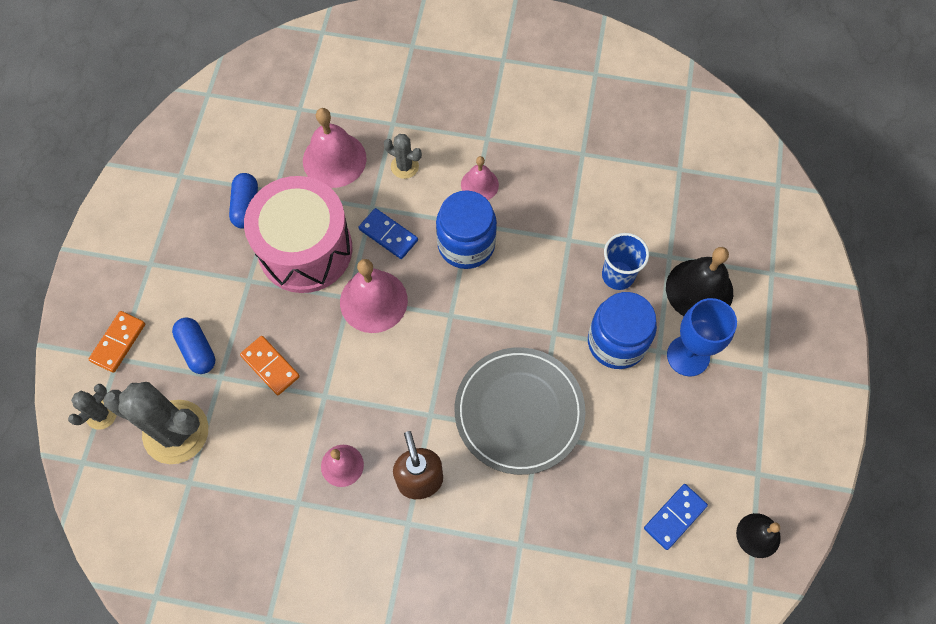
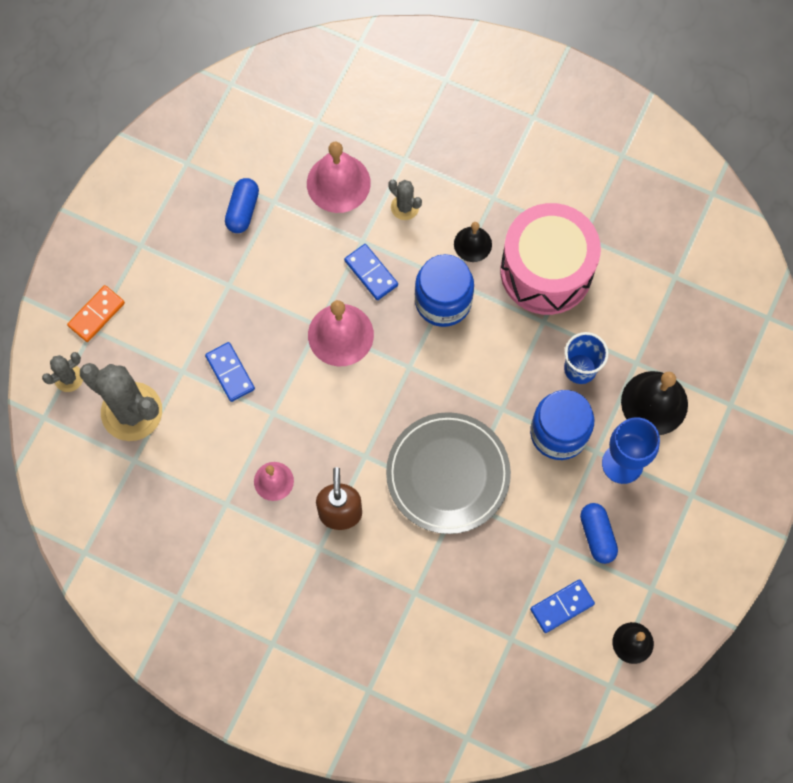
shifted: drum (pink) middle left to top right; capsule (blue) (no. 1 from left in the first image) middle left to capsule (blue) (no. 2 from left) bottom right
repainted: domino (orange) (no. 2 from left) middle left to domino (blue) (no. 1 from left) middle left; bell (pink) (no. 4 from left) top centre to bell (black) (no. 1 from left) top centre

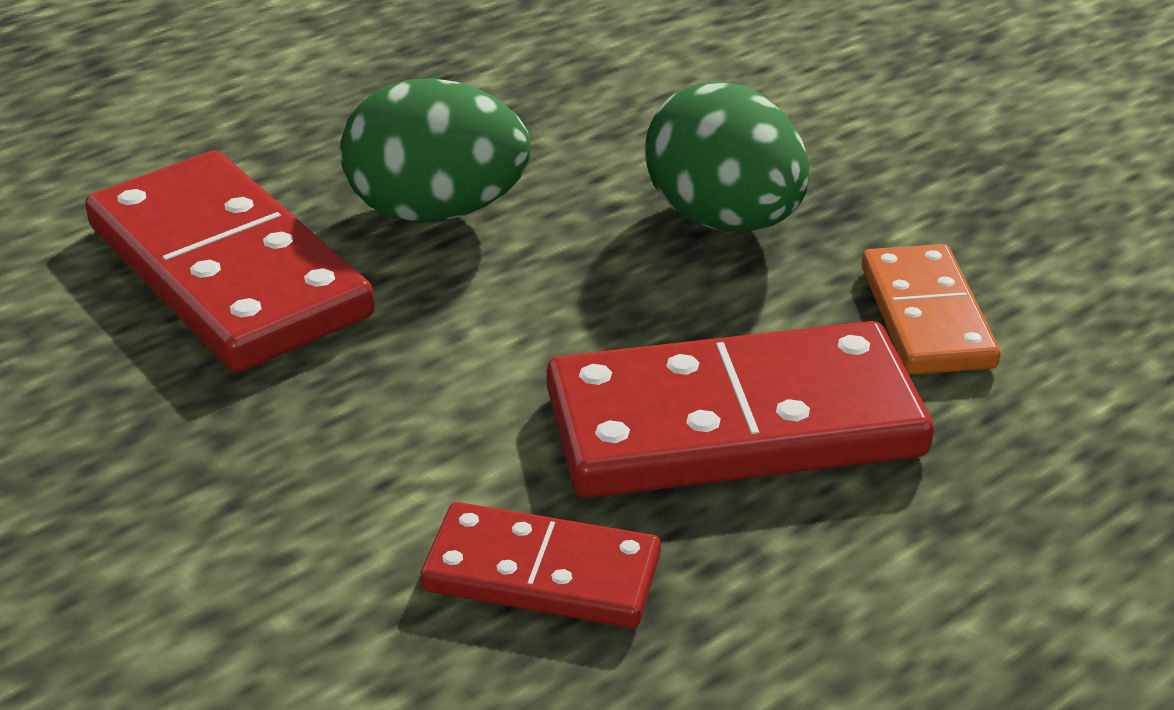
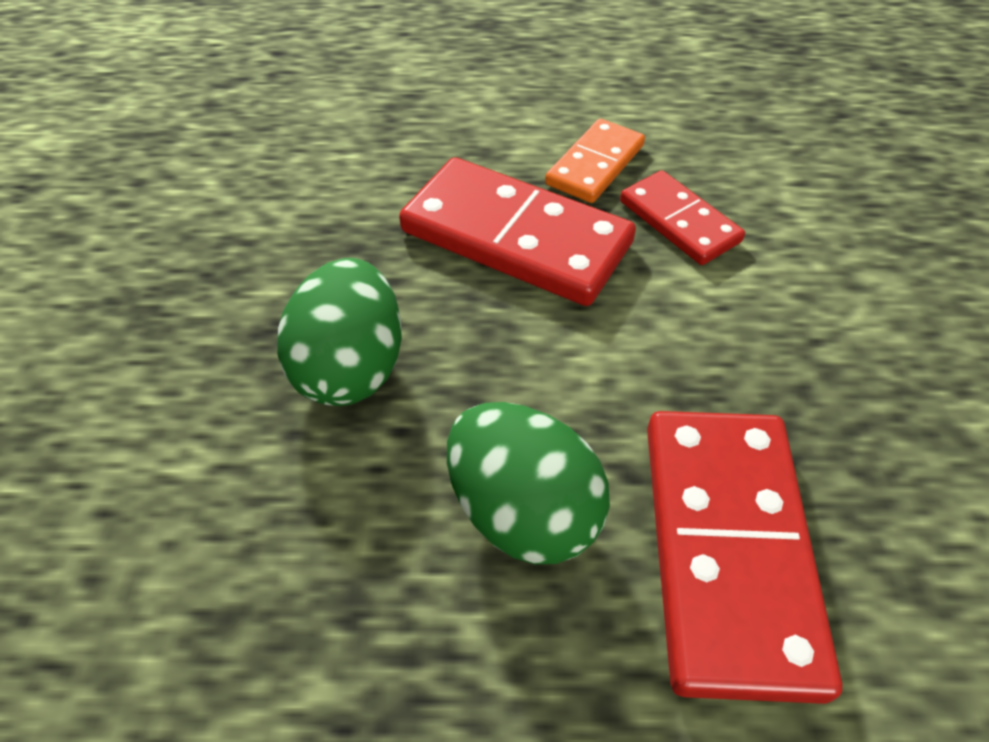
shifted: domino (orange) middle right to top centre

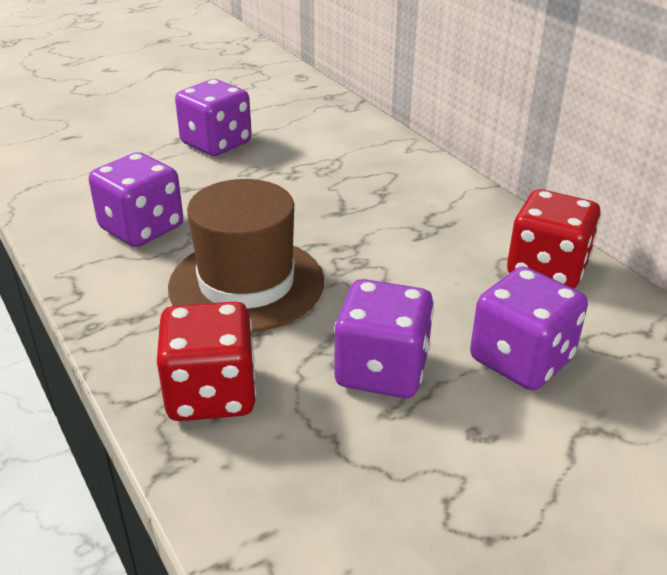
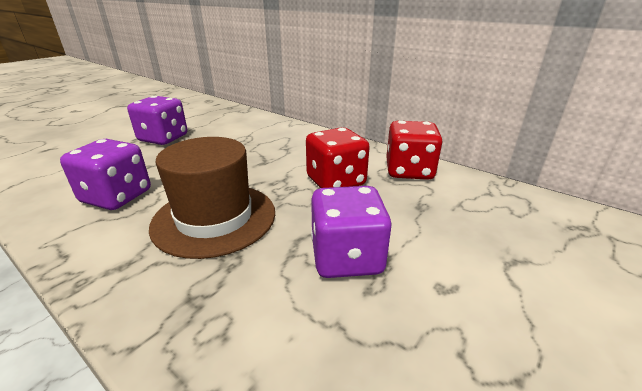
gone: dice (purple) (no. 4 from left) middle right
shifted: dice (red) (no. 1 from left) middle left to centre

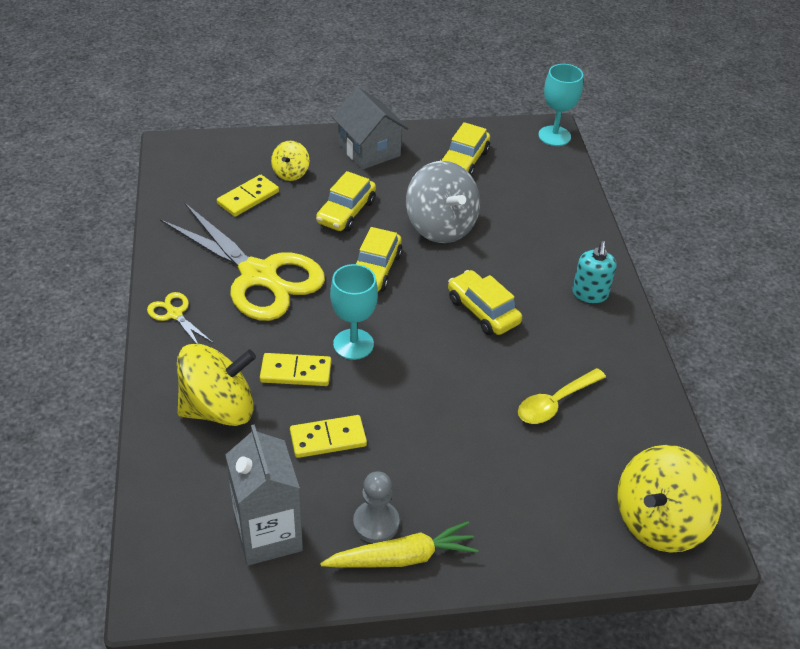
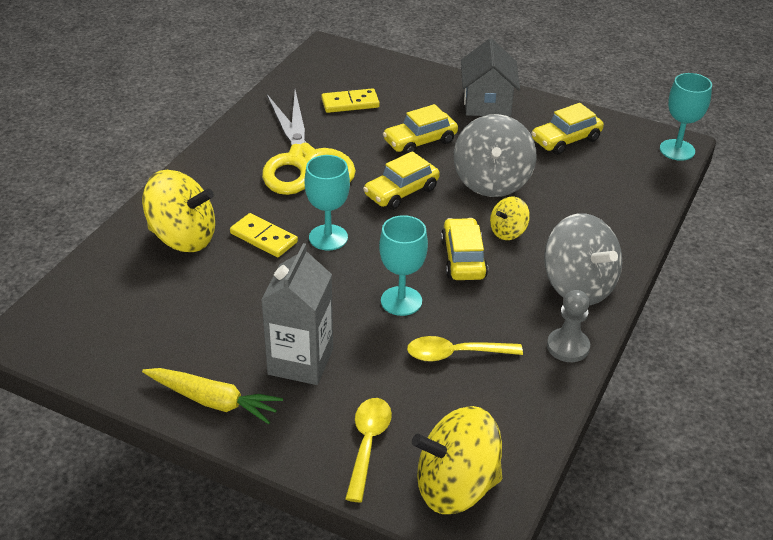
gone: scissors (yellow) (no. 1 from left) middle left; domino (yellow) (no. 3 from left) bottom centre
new: spoon (yellow) (no. 1 from left) bottom centre; goblet (turquoise) (no. 2 from left) centre
shifted: carton (grey) bottom left to centre; spinning top (yellow) (no. 2 from left in the first image) top centre to spinning top (yellow) (no. 3 from left) centre; pawn (grey) bottom centre to middle right
swapped: soap dispenser (turquoise) middle right to spinning top (grey) (no. 2 from left) middle right

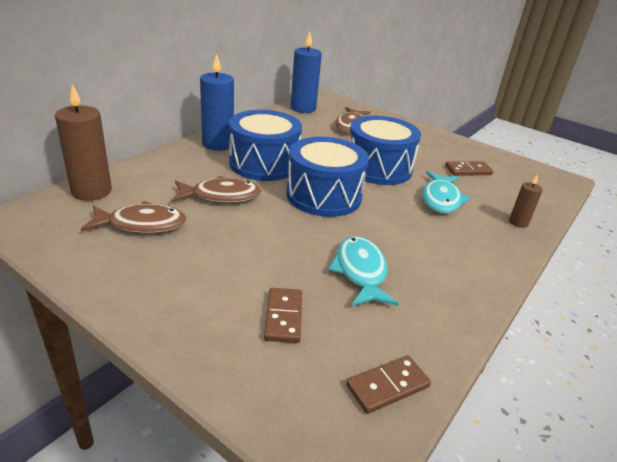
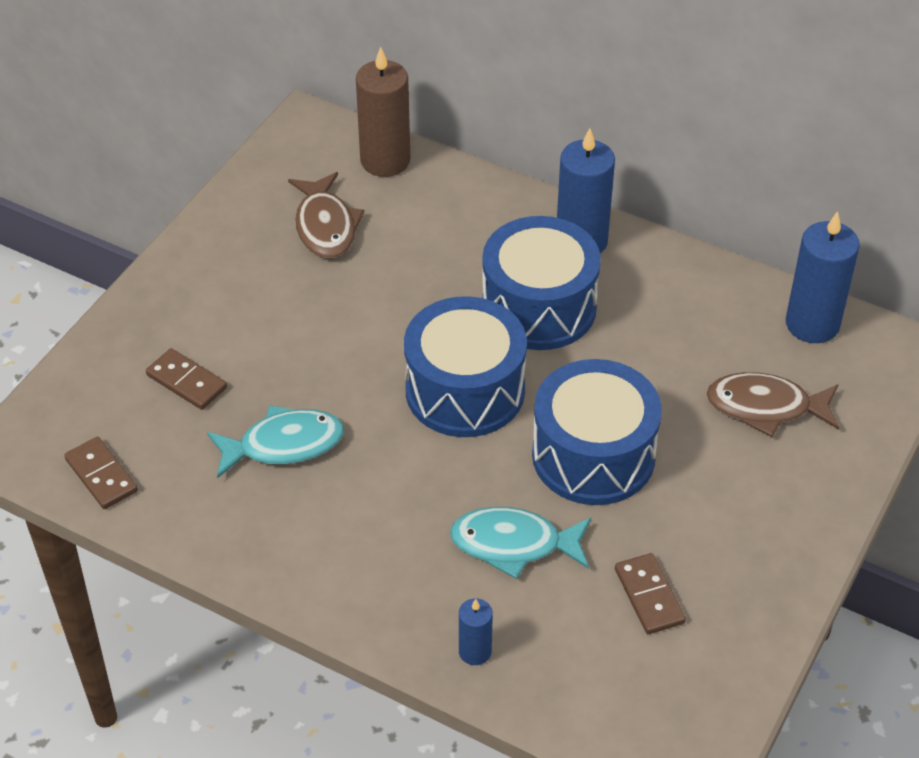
gone: fish (brown) (no. 2 from left) centre
repainted: candle (brown) (no. 2 from left) middle right to candle (blue) (no. 1 from left) bottom centre
rotated: domino (brown) (no. 1 from left in the first image) bottom centre = middle left 45 degrees clockwise

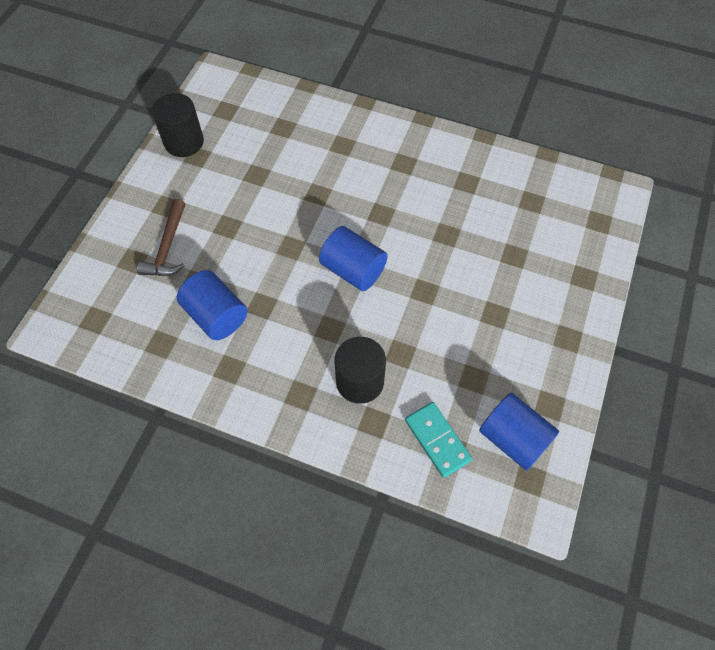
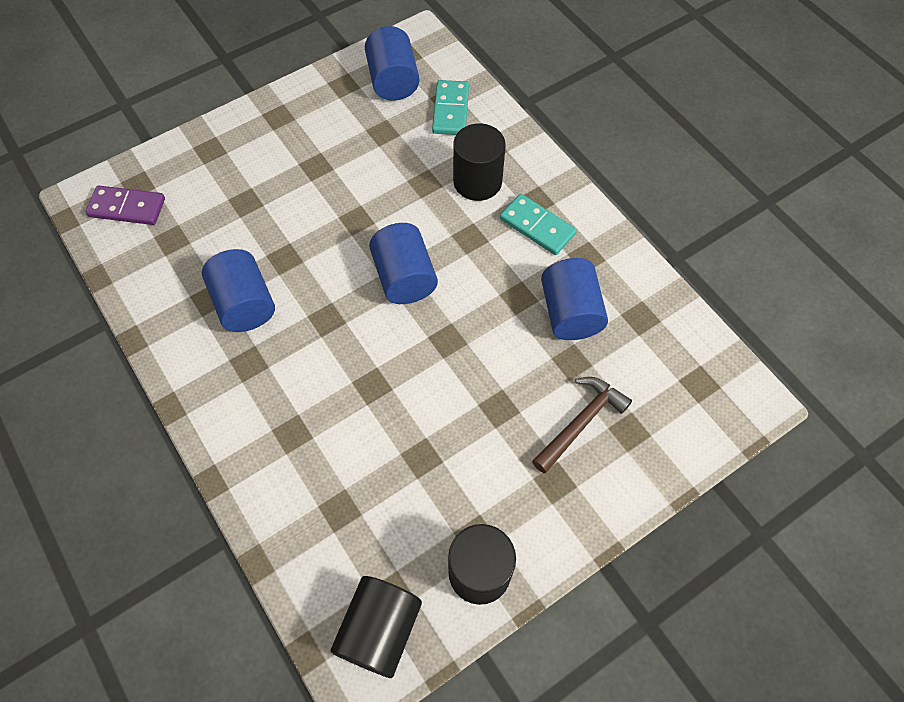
new: domino (purple) top left; cylinder (blue) (no. 1 from left) middle left; cylinder (black) (no. 1 from left) bottom centre; domino (turquoise) (no. 2 from left) top centre

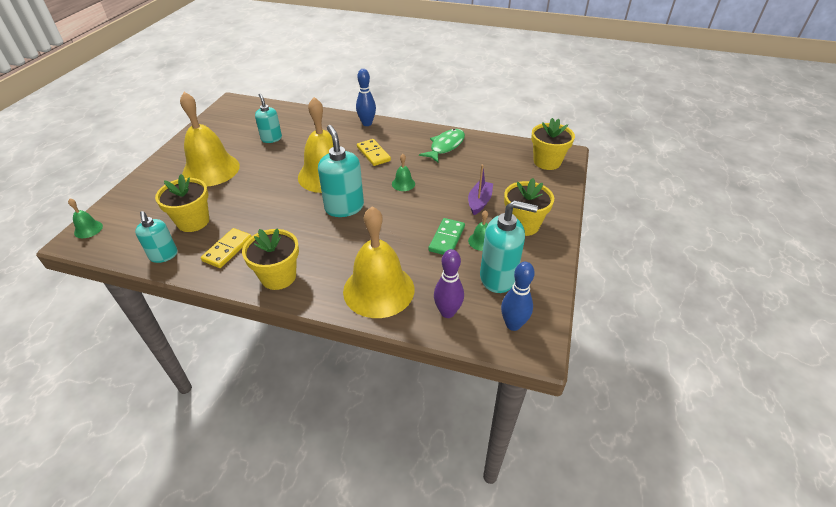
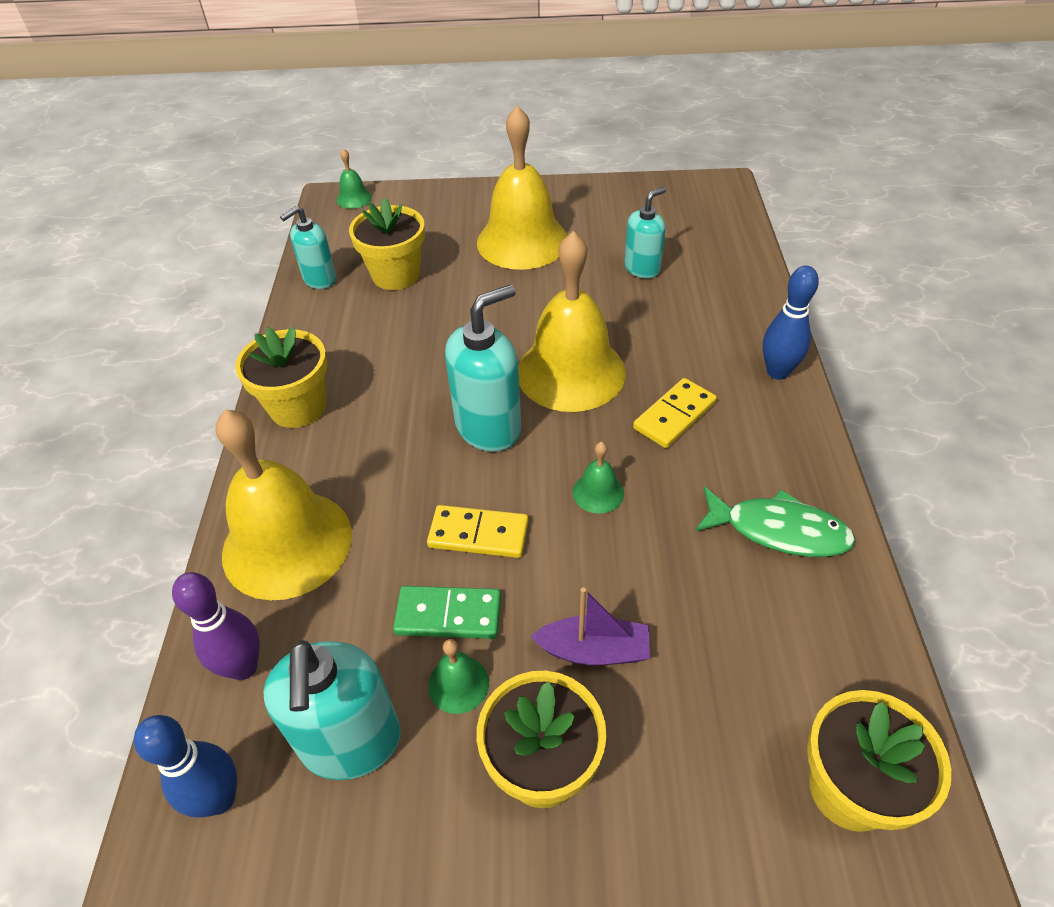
shifted: domino (yellow) (no. 1 from left) middle left to centre

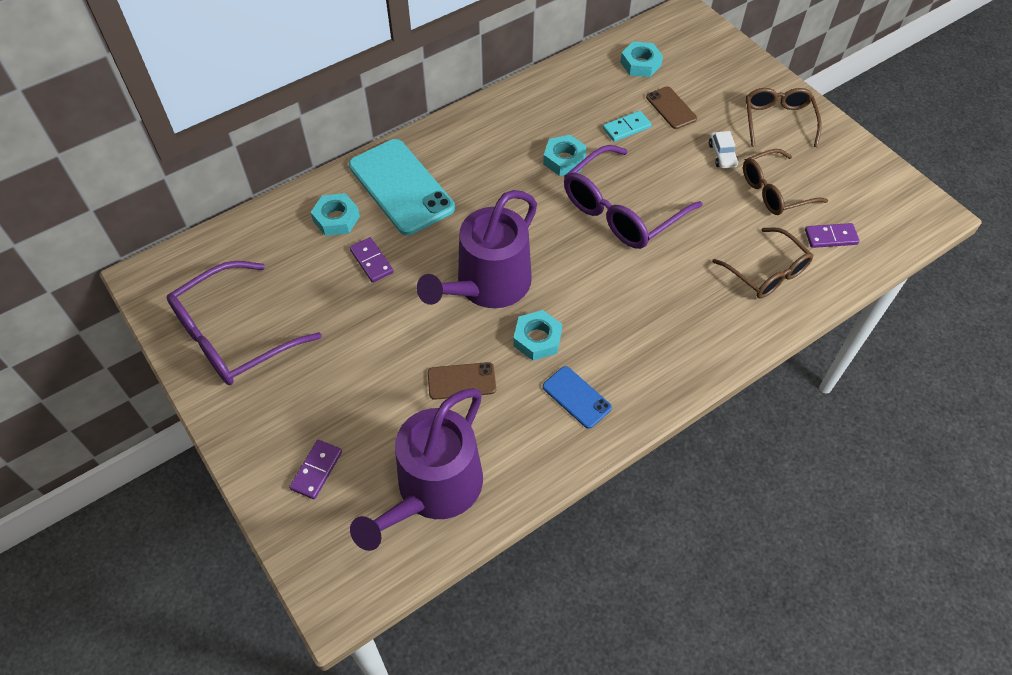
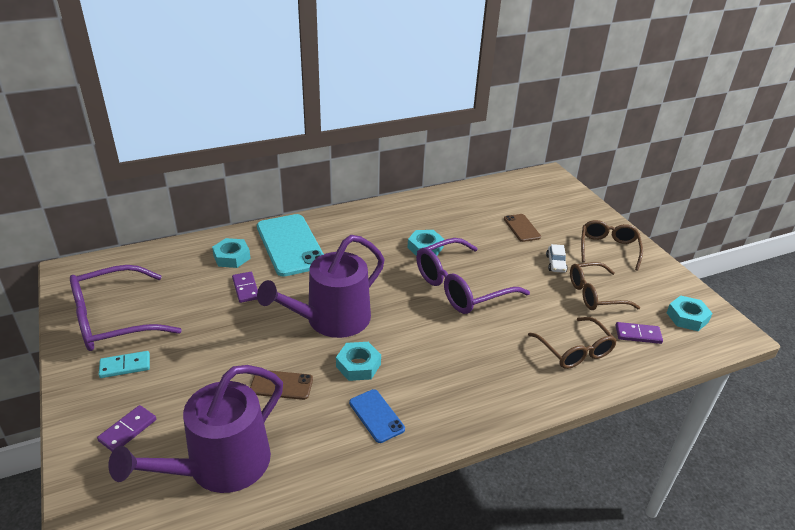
shifted: domino (turquoise) top centre to bottom left; nut (turquoise) (no. 4 from left) top centre to middle right

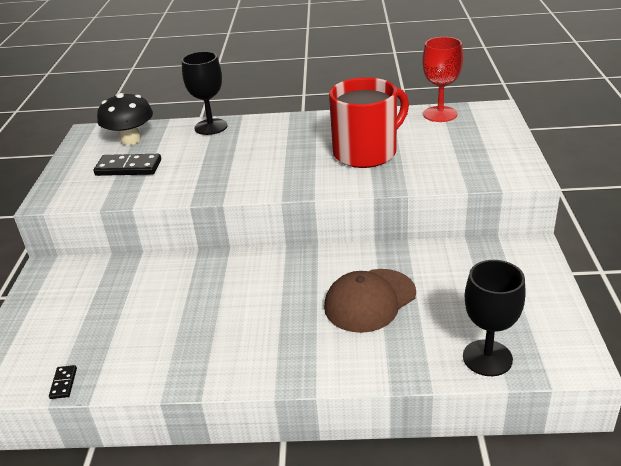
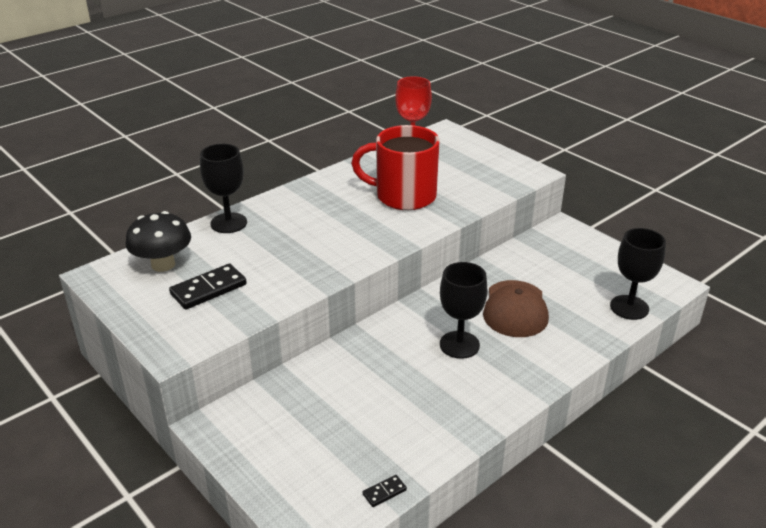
new: goblet (black) (no. 2 from left) centre
rotated: mug (red) top centre = top centre 90 degrees counterclockwise; domino (black) (no. 1 from left in the first image) bottom left = bottom centre 75 degrees counterclockwise

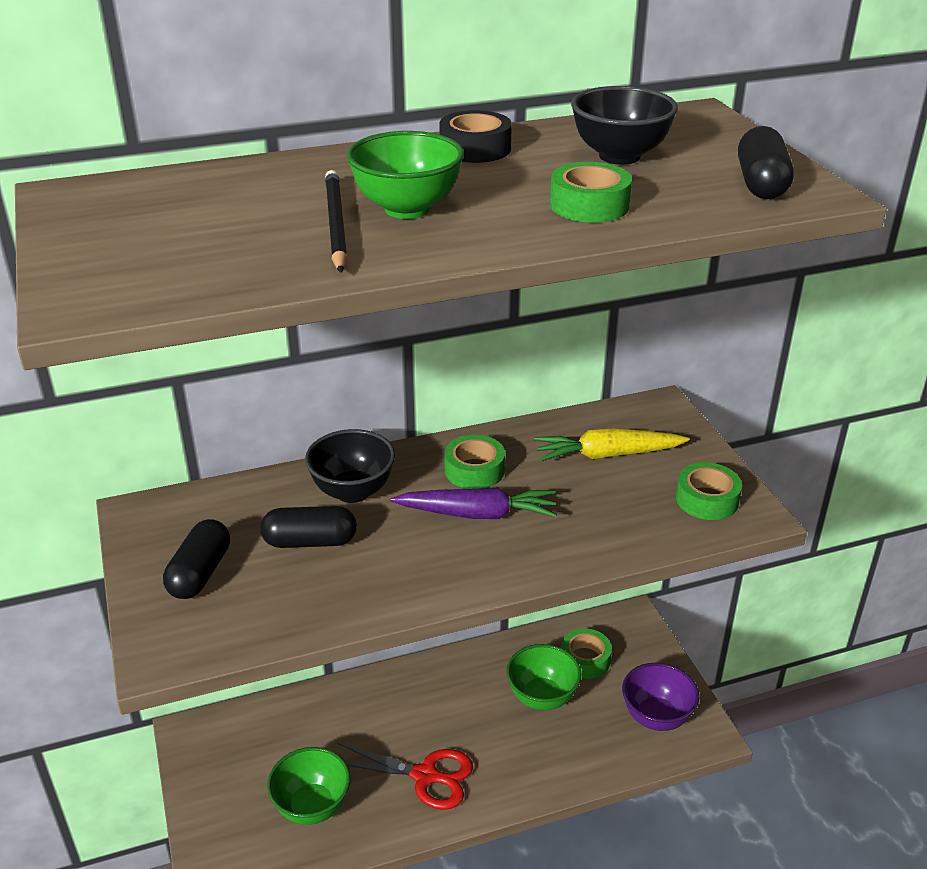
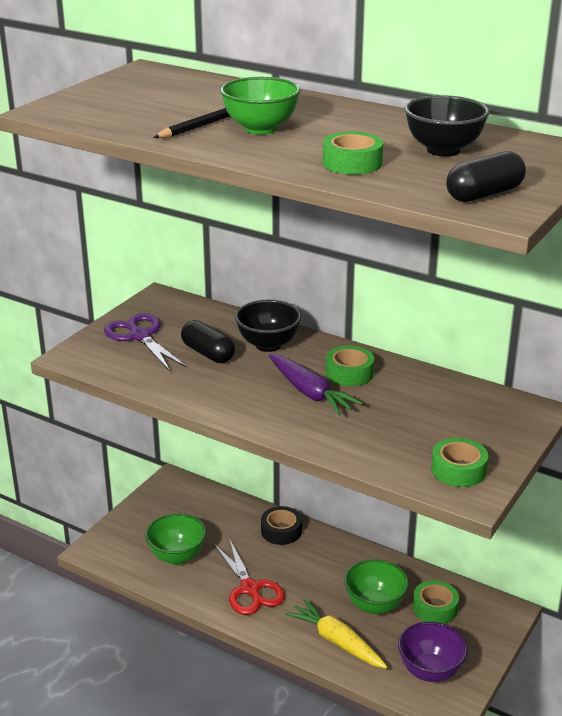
shifted: tape (black) top centre to bottom centre; carrot (yellow) centre to bottom centre
swapped: capsule (black) (no. 1 from left) middle left to scissors (purple) middle left

